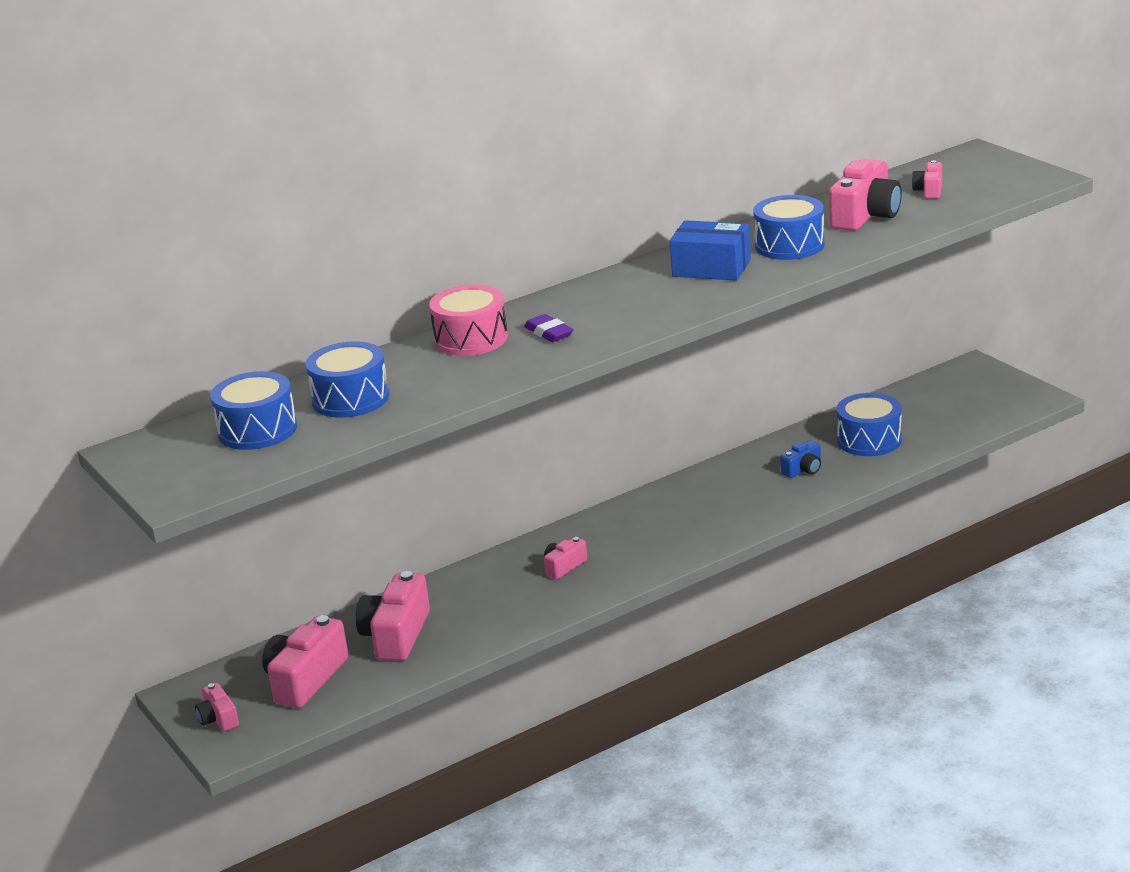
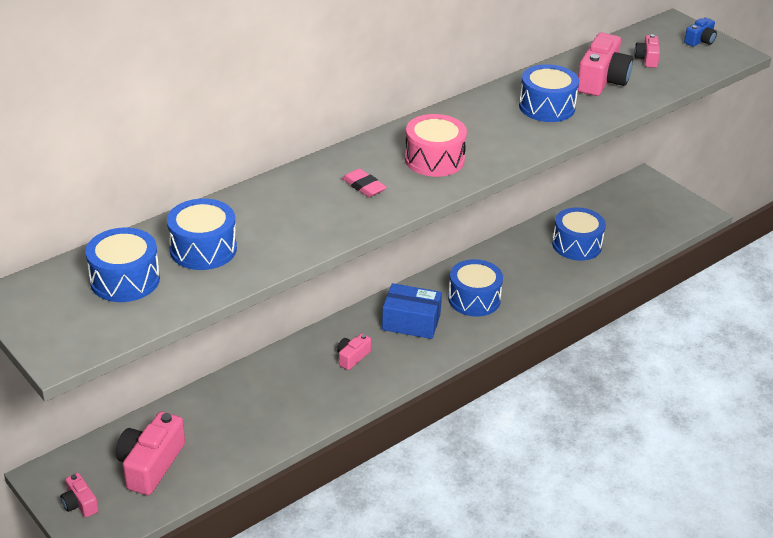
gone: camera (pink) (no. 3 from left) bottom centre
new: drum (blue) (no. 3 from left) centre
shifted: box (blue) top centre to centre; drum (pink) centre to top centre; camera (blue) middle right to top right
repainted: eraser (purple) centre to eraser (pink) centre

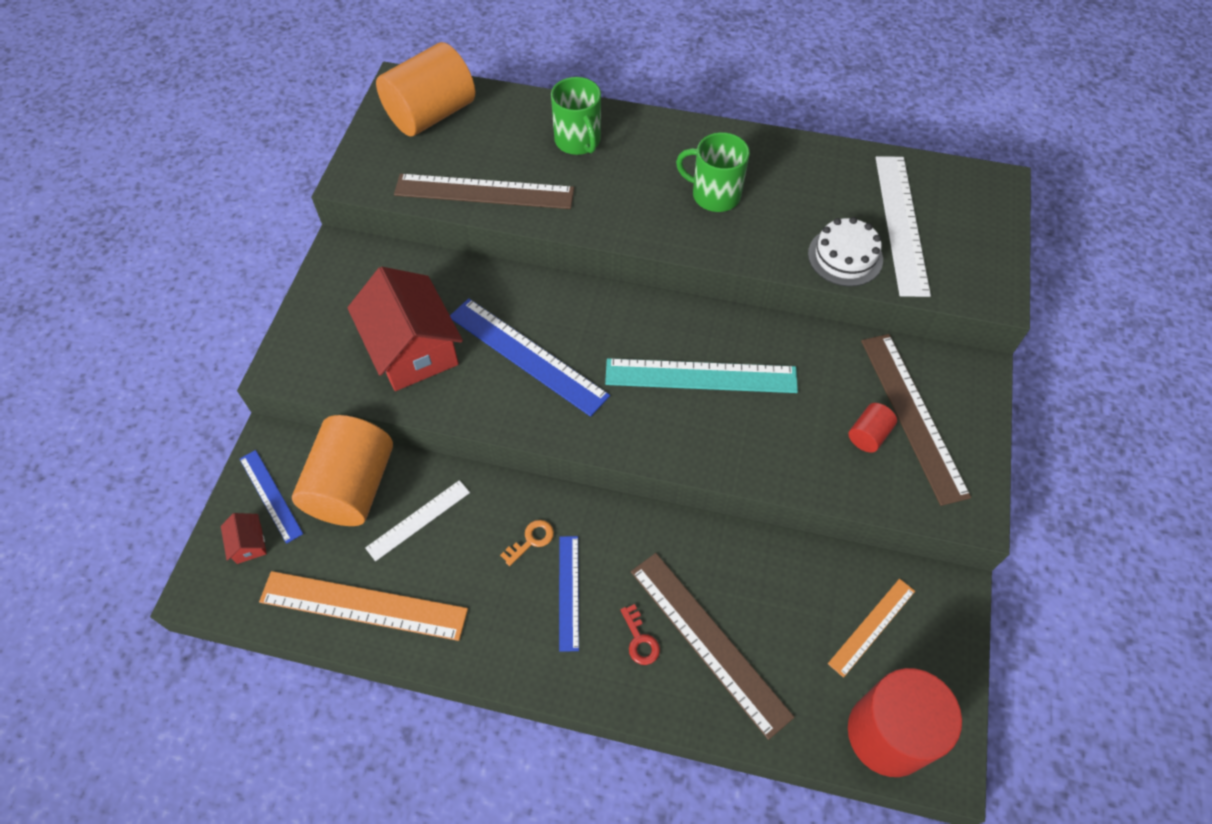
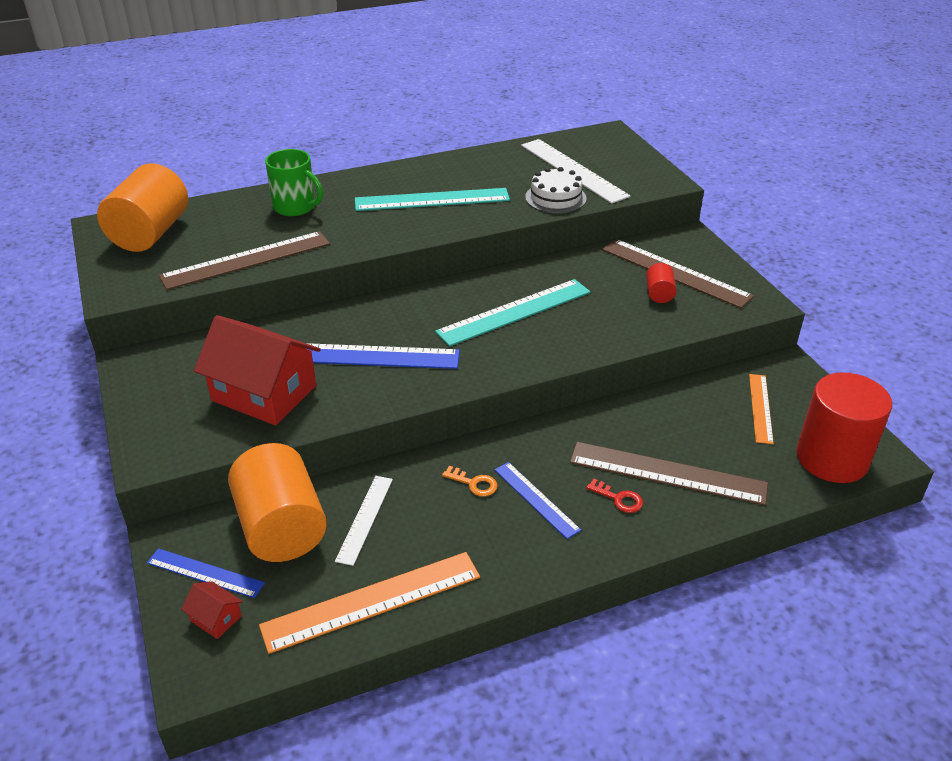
swapped: mug (green) (no. 2 from left) top centre to ruler (turquoise) (no. 1 from left) top centre
rotated: key (orange) centre = centre 105 degrees clockwise

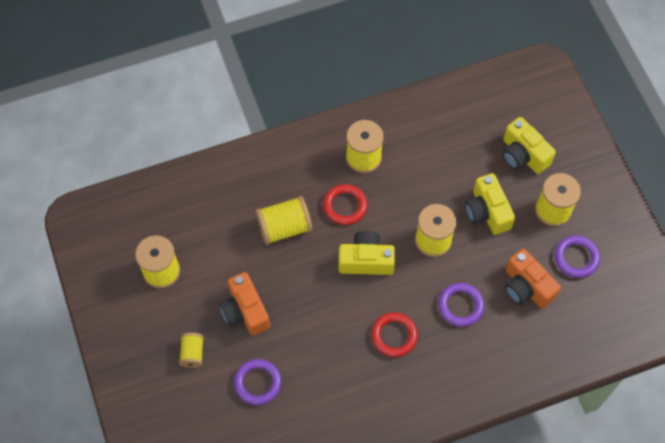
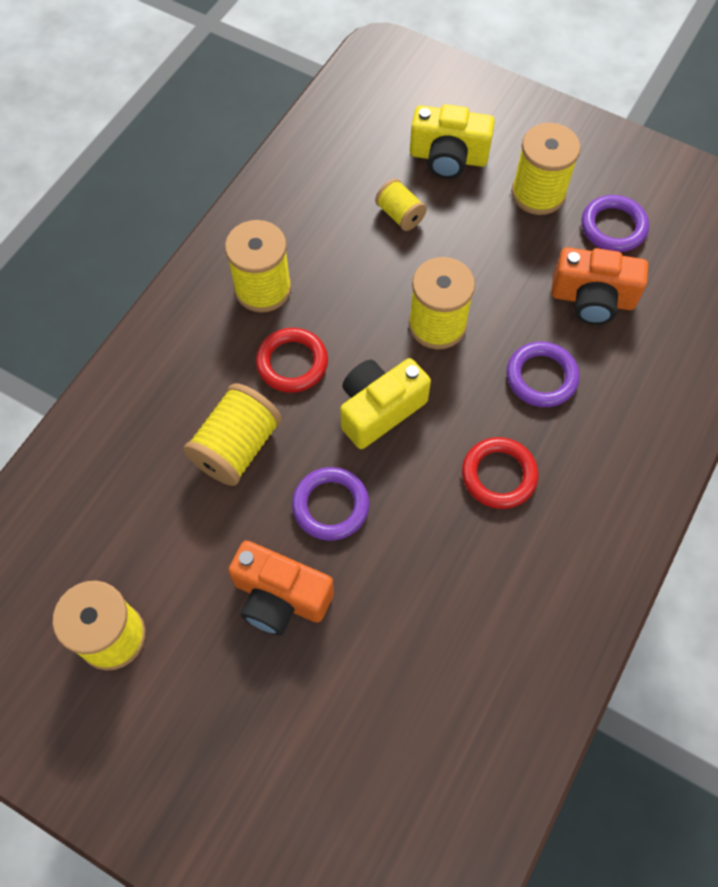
gone: camera (yellow) (no. 2 from left) middle right
shifted: ring (purple) (no. 1 from left) bottom centre to centre; spool (yellow) (no. 2 from left in the first image) bottom left to spool (yellow) (no. 4 from left) top centre

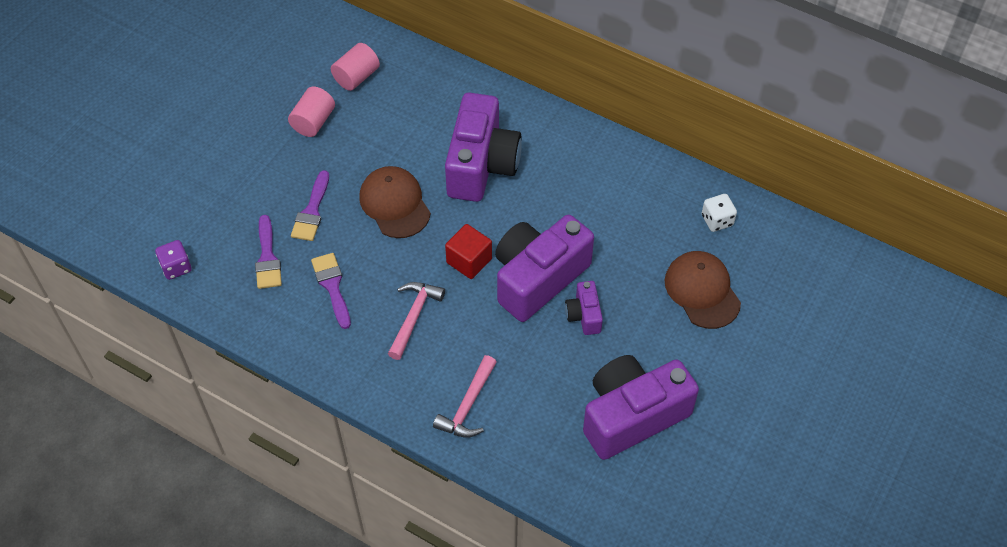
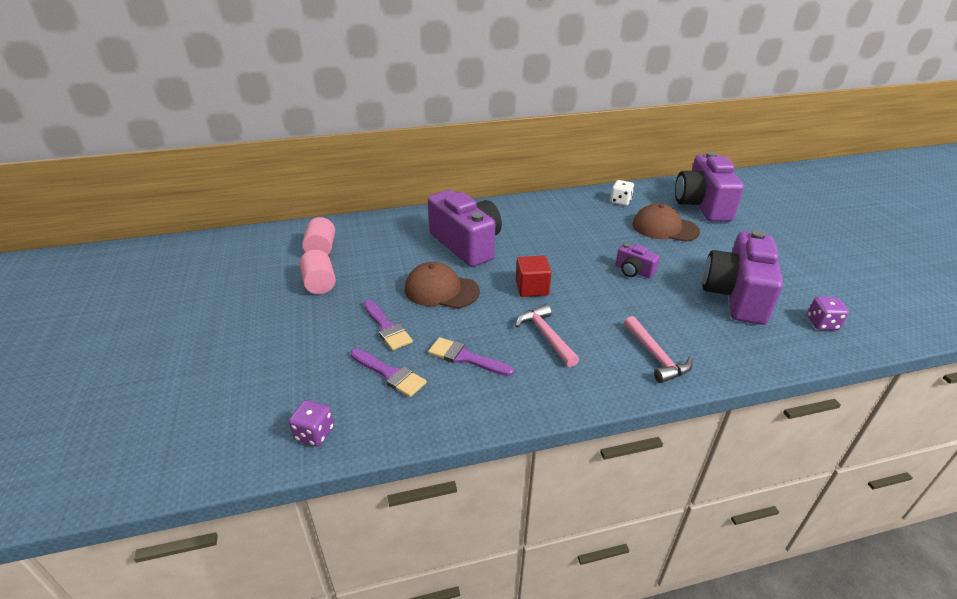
new: dice (purple) (no. 2 from left) middle right
shifted: camera (purple) (no. 2 from left in the first image) centre to camera (purple) (no. 3 from left) top right

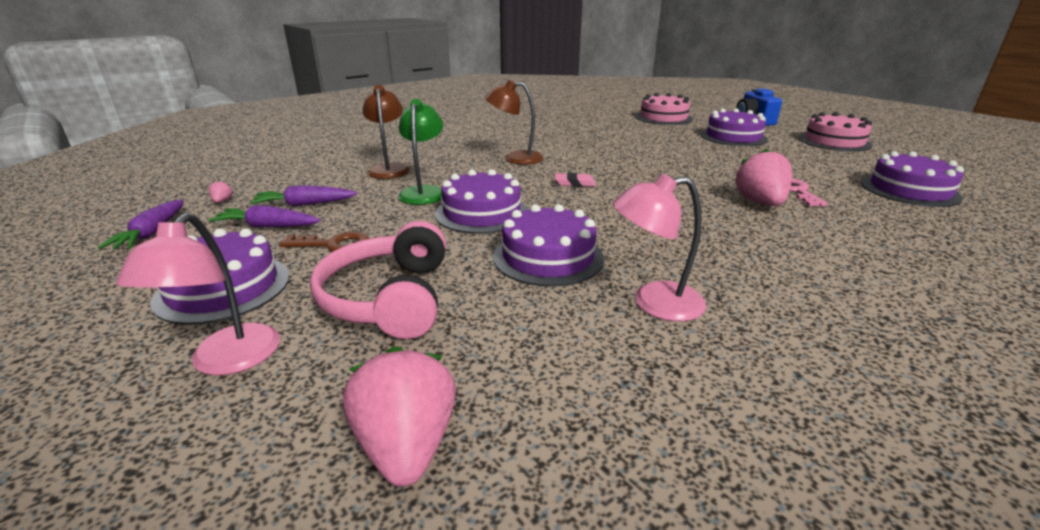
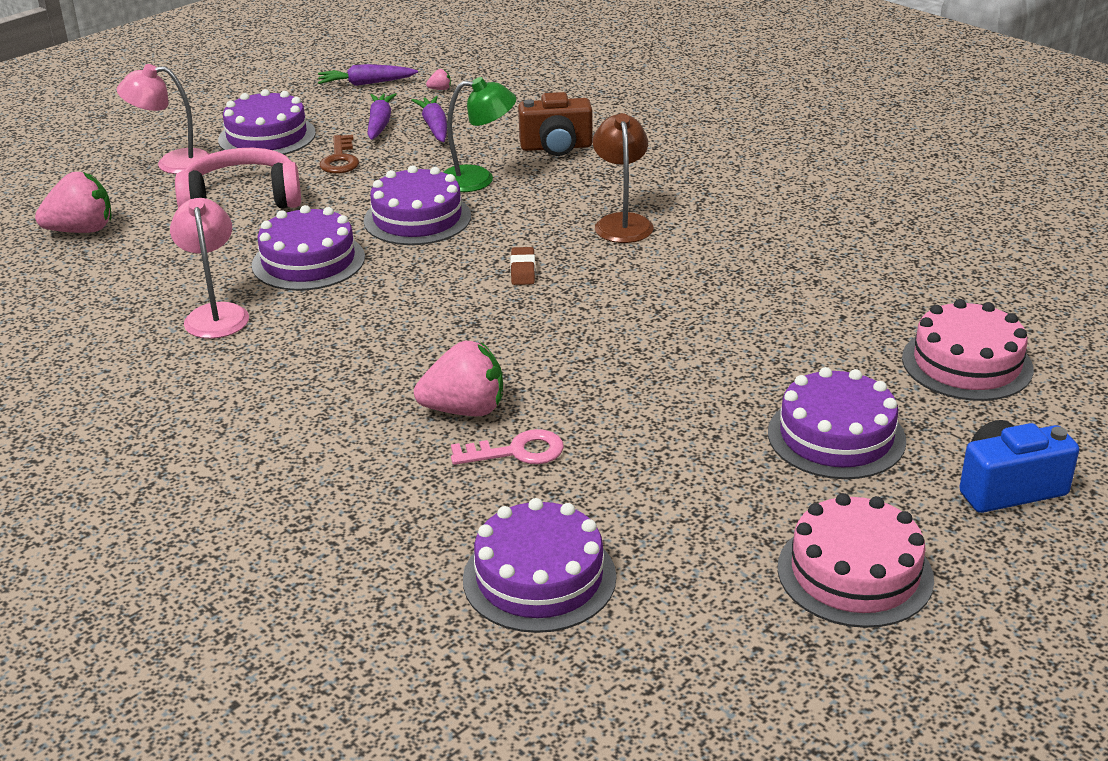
swapped: lamp (brown) (no. 1 from left) top centre to camera (brown) top centre
repainted: eraser (pink) centre to eraser (brown) centre

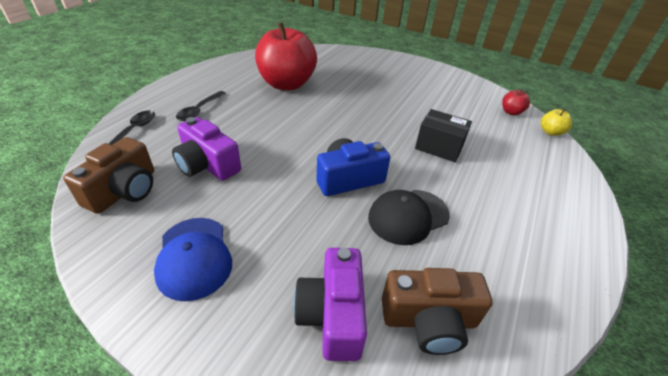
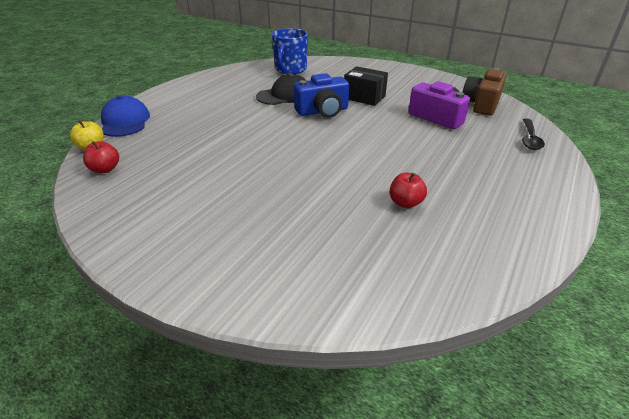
gone: spoon (black) (no. 2 from left) top left; camera (purple) (no. 2 from left) bottom centre
shifted: cap (blue) bottom left to top left; box (black) centre to top centre
swapped: camera (brown) (no. 2 from left) bottom centre to mug (blue) top centre
scaled: apple (red) (no. 1 from left in the first image) top centre = centre x0.40

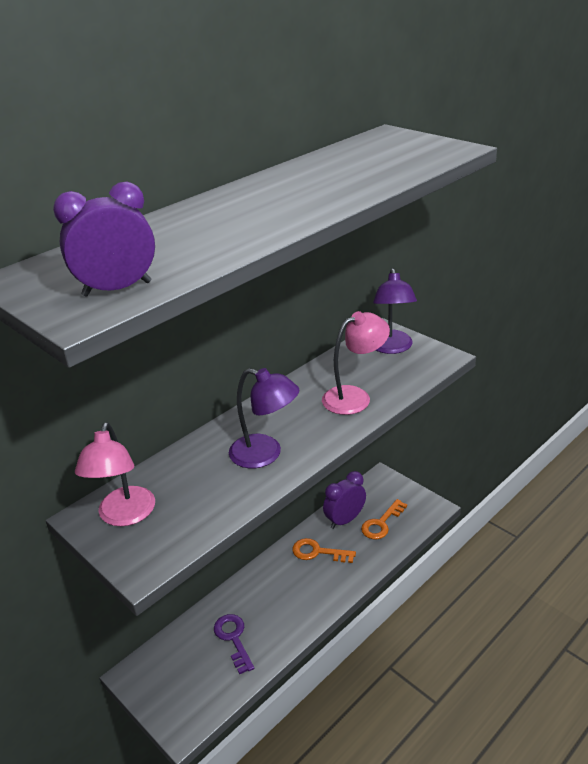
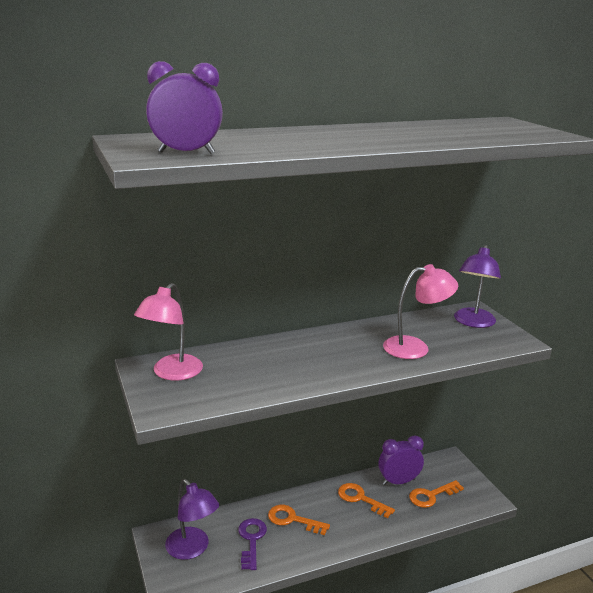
new: key (orange) (no. 1 from left) bottom centre
shifted: lamp (purple) (no. 1 from left) centre to bottom left

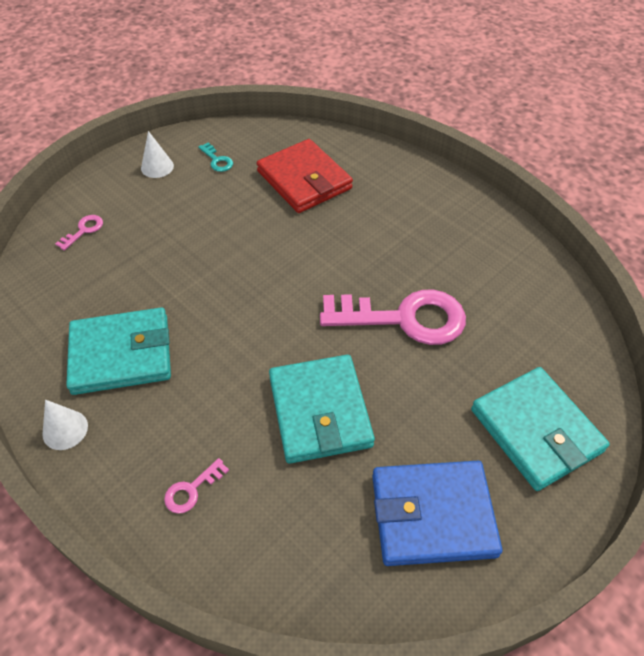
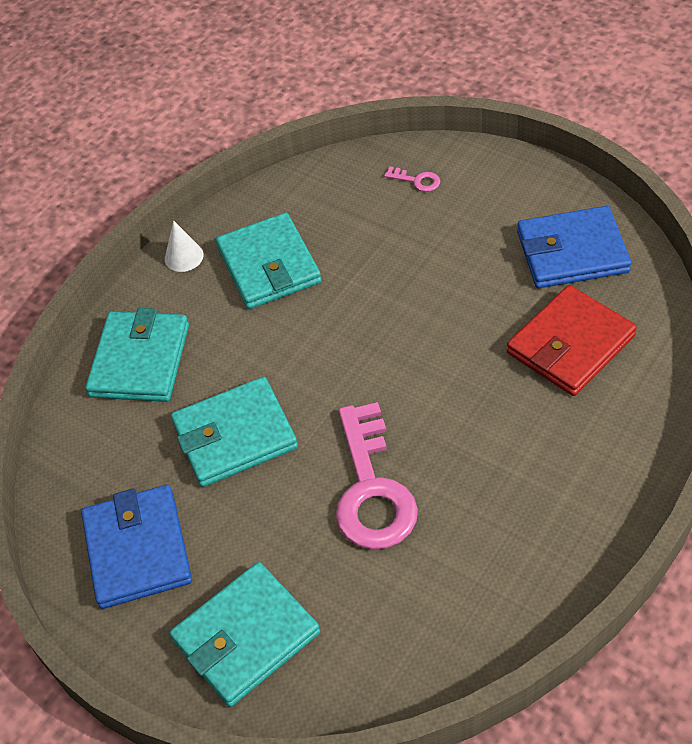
gone: cone (white) (no. 2 from left) top left
swapped: key (pink) (no. 2 from left) bottom left to wallet (turquoise) (no. 1 from left) middle left; key (turquoise) top centre to wallet (blue) (no. 2 from left) top right

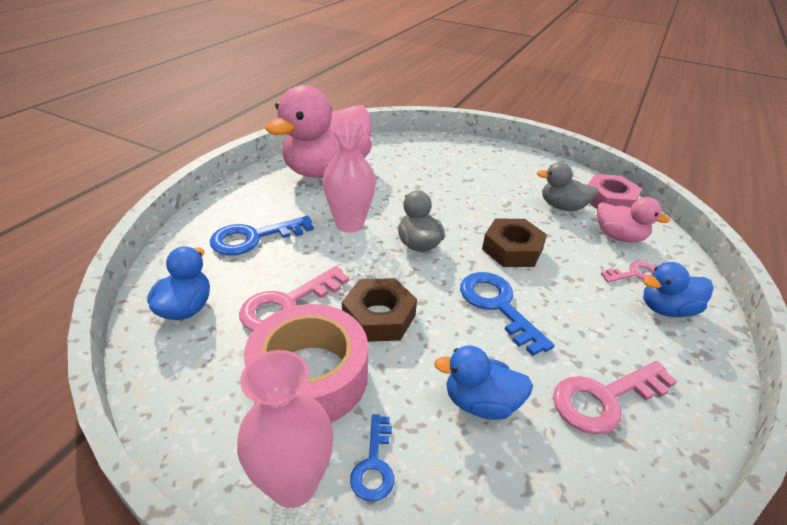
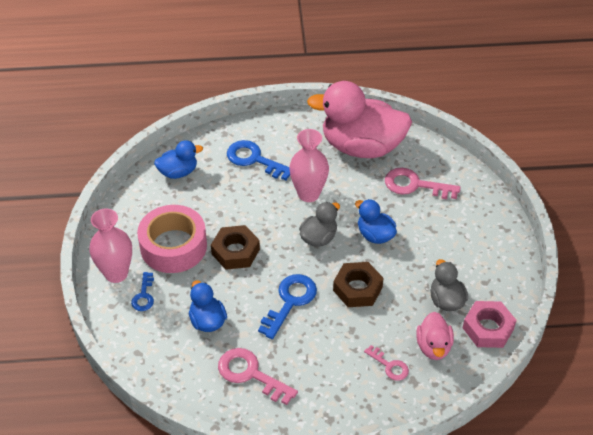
shifted: duck (blue) (no. 3 from left) middle right to centre; key (pink) (no. 1 from left in the first image) centre to key (pink) (no. 3 from left) middle right
rotated: key (blue) (no. 2 from left in the first image) bottom centre = bottom left 60 degrees counterclockwise

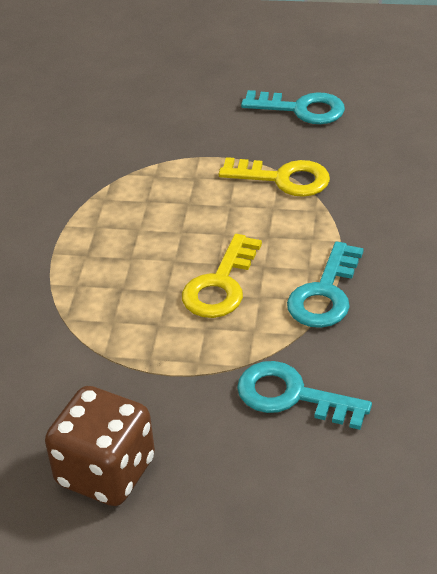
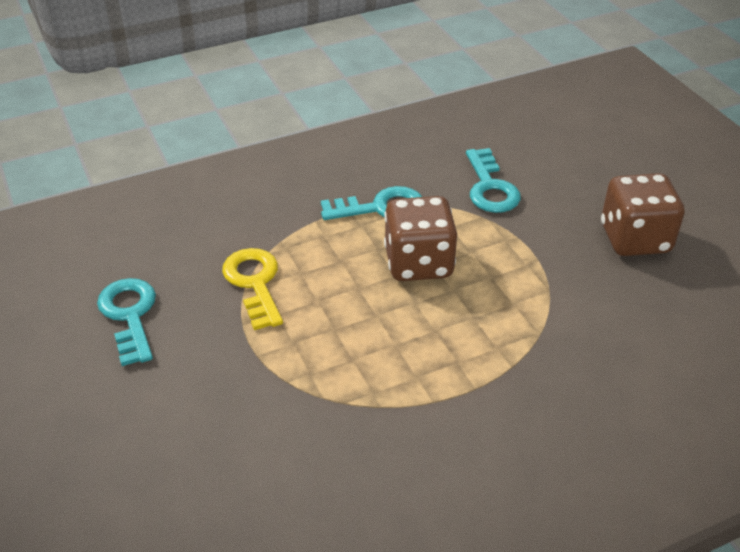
swapped: key (yellow) (no. 1 from left) centre to dice (brown) (no. 1 from left) centre

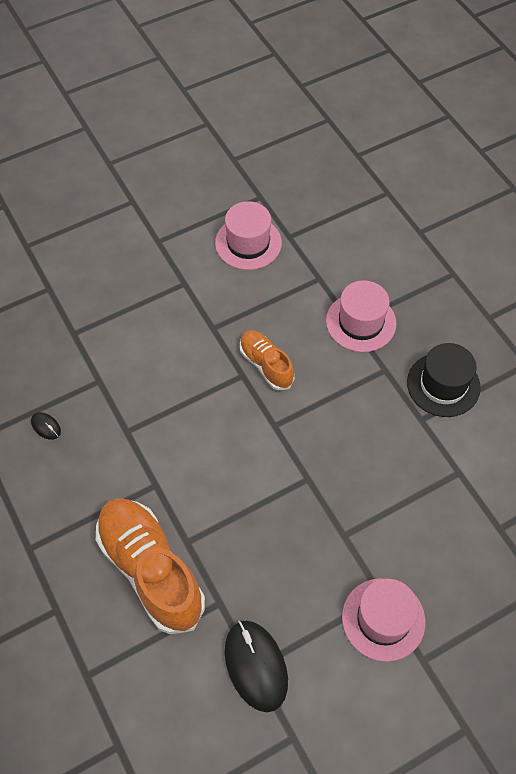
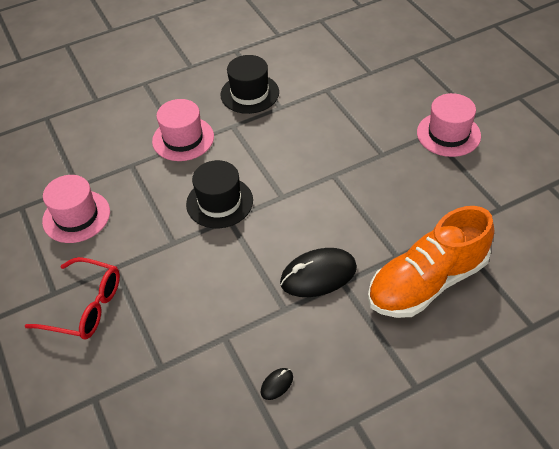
new: glasses (red) middle left
shifted: mouse (black) (no. 2 from left) bottom centre to centre
swapped: shoe (orange) (no. 2 from left) centre to hat (black) (no. 1 from left) centre

